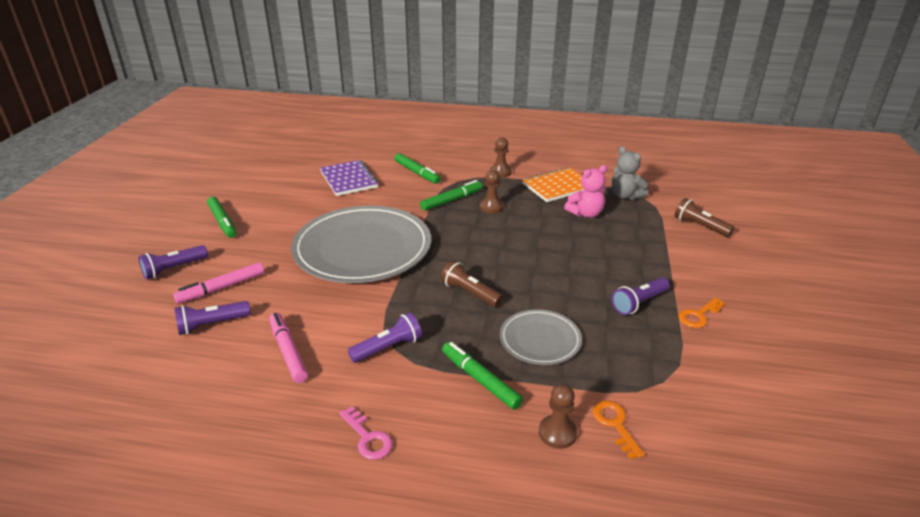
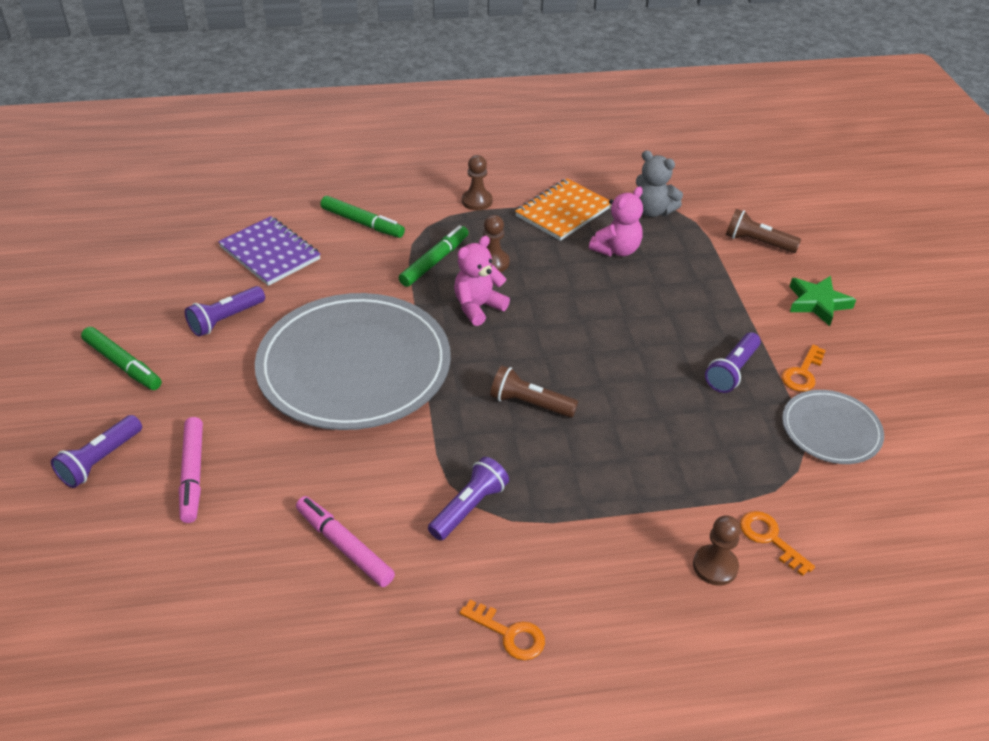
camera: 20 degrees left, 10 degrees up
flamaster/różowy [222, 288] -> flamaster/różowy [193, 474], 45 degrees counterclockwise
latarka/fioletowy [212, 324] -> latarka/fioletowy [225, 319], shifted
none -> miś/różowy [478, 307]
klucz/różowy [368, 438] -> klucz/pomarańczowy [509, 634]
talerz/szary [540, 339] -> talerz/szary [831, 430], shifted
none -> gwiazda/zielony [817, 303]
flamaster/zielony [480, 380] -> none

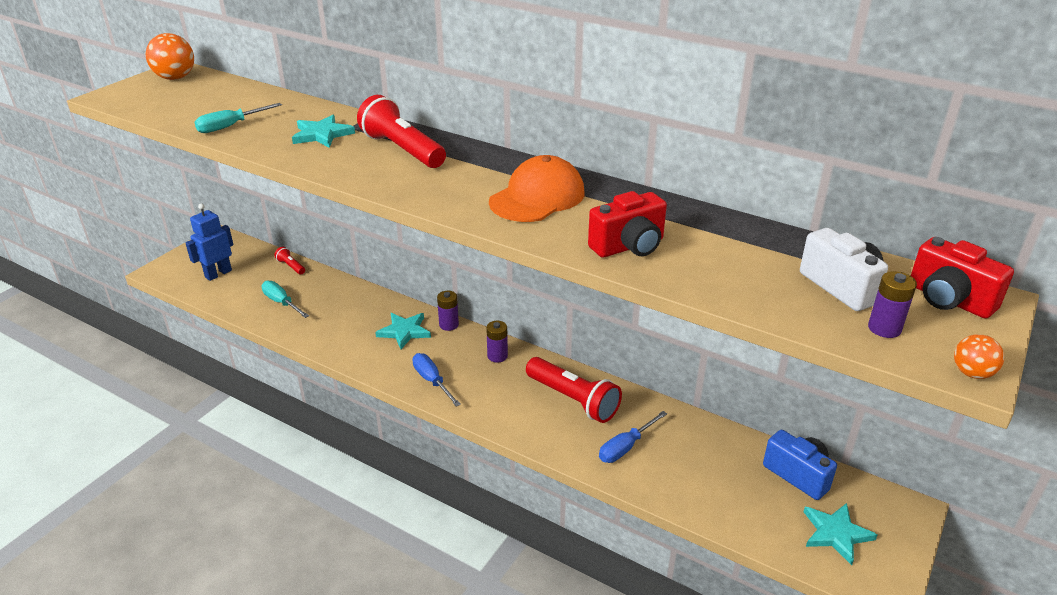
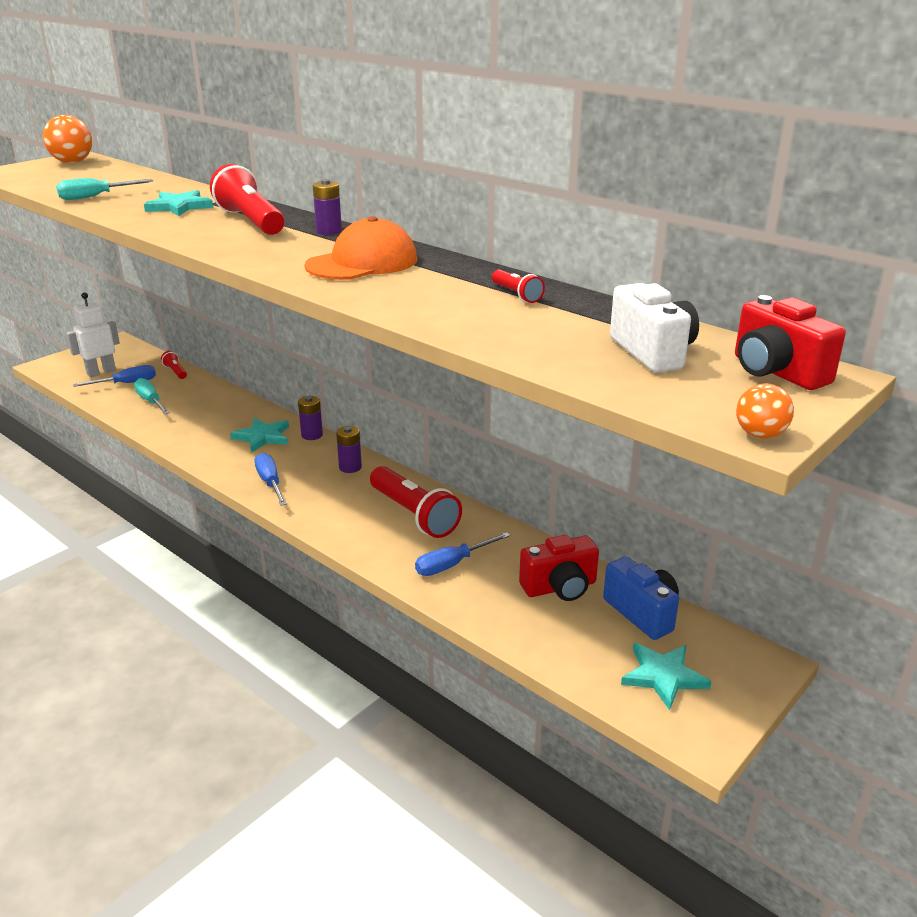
camera: 10 degrees right, 5 degrees down
robot/niebieski [218, 274] -> robot/biały [101, 372]
none -> śrubokręt/niebieski [127, 383]
bateria/fioletowy [884, 328] -> bateria/fioletowy [329, 231], shifted
none -> latarka/czerwony [516, 295]
aparat fotograficzny/czerwony [629, 246] -> aparat fotograficzny/czerwony [560, 587], shifted

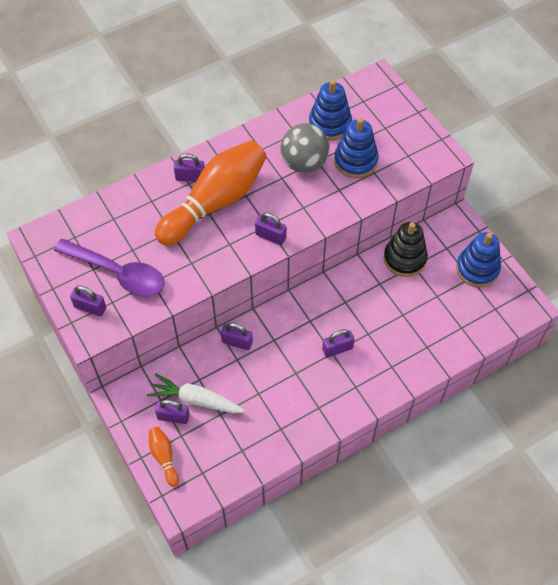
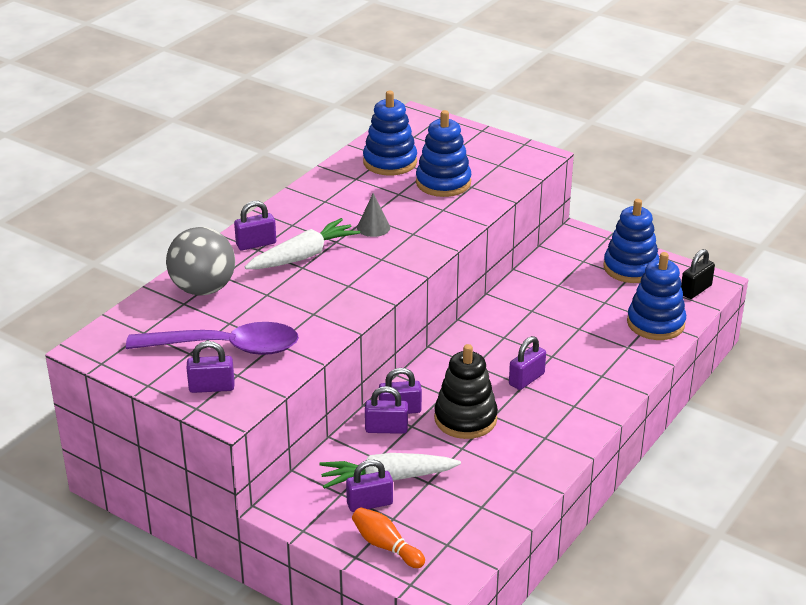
camera: 25 degrees left, 25 degrees down
piłka/szary [304, 163] -> piłka/szary [203, 289], shifted
kręgiel/pomarańczowy [215, 202] -> marchewka/biały [303, 256]
none -> stożek/szary [373, 227]
kłódka/fioletowy [270, 236] -> kłódka/fioletowy [386, 429], shifted
zabawka nakładanka/czarny [404, 258] -> zabawka nakładanka/czarny [465, 419], shifted
none -> zabawka nakładanka/niebieski [655, 323]
none -> kłódka/czarny [695, 290]

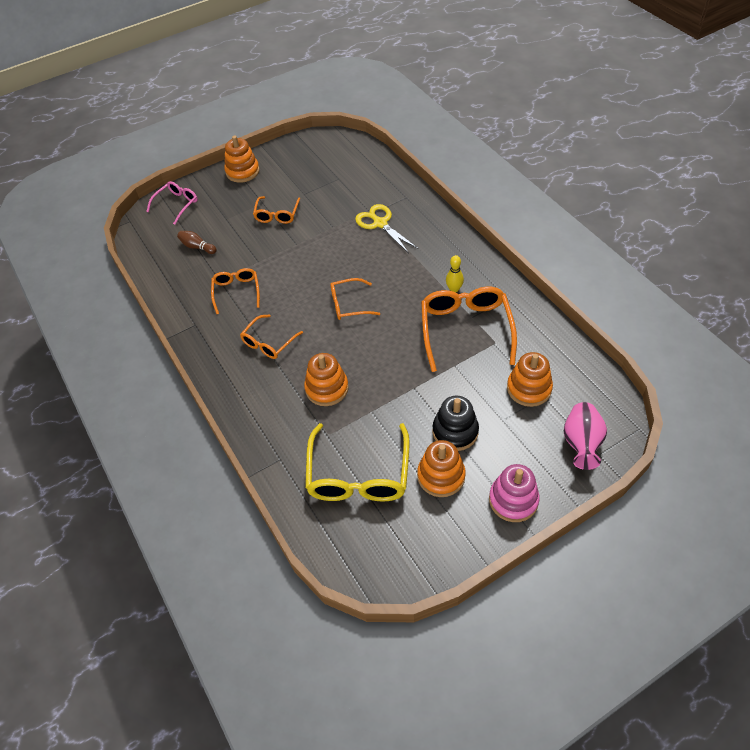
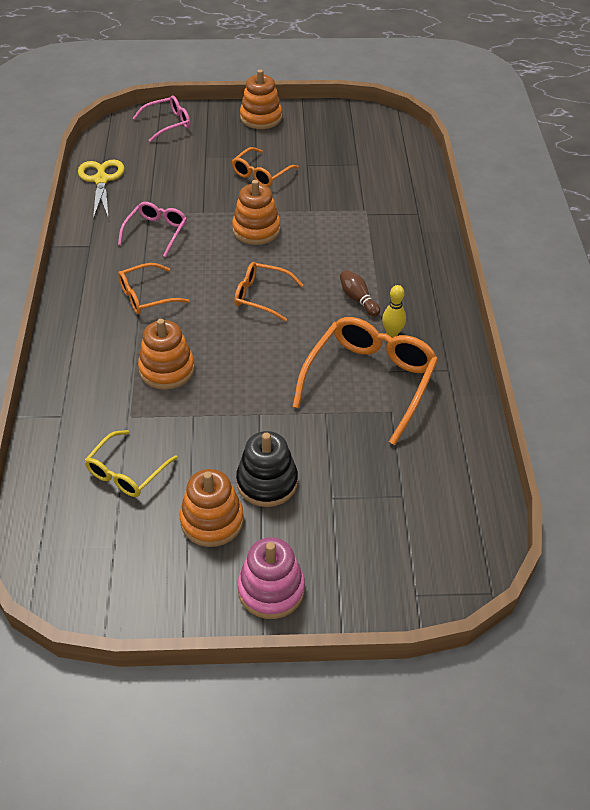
camera: 25 degrees right, 5 degrees down
nożyczki/żółty [380, 223] -> nożyczki/żółty [101, 180], shifted
okulary/żółty [358, 474] -> okulary/żółty [127, 472], x0.56
okulary/pomarańczowy [236, 292] -> okulary/różowy [156, 232]
zabawka nakładanka/pomarańczowy [529, 388] -> zabawka nakładanka/pomarańczowy [256, 230], shifted
kręgiel/brązowy [197, 247] -> kręgiel/brązowy [358, 299], shifted
wazon/różowy [581, 443] -> none

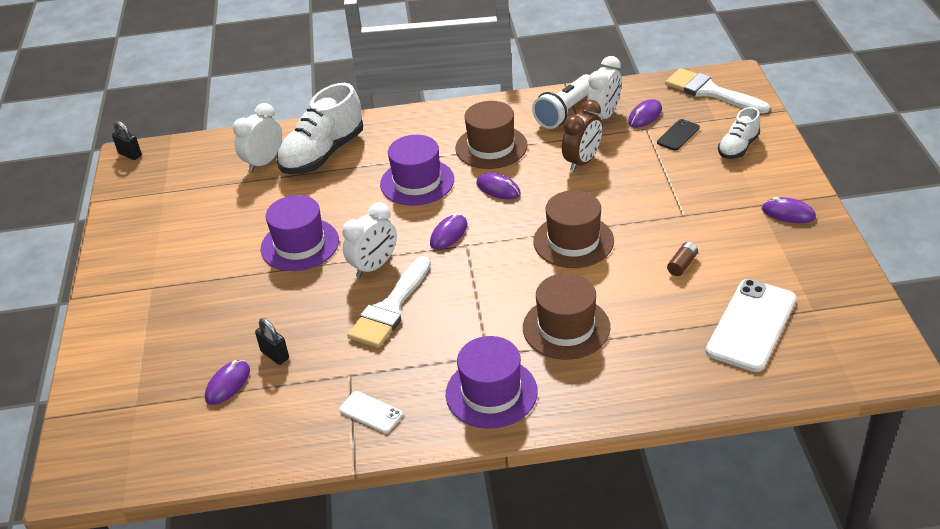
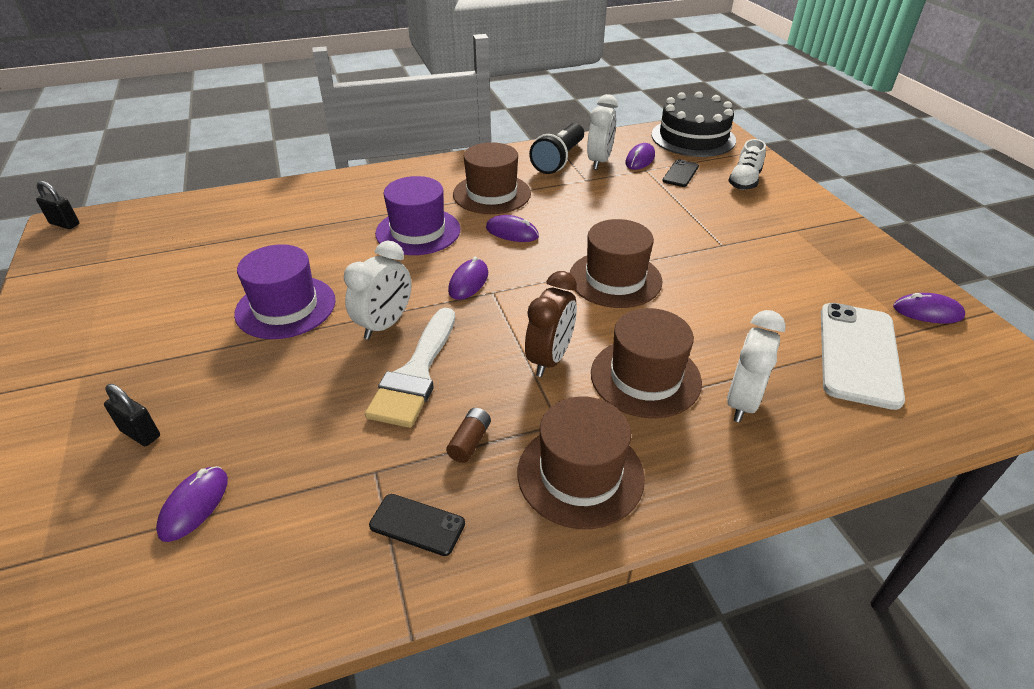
camera: 15 degrees left, 0 degrees up
kłódka/czarny [275, 355] -> kłódka/czarny [140, 433], shifted
telefon/biały [371, 412] -> telefon/czarny [417, 524]
bateria/brązowy [682, 264] -> bateria/brązowy [470, 442], shifted
kapelusz/fioletowy [491, 392] -> kapelusz/brązowy [580, 474]
budzik/brązowy [582, 161] -> budzik/brązowy [550, 359], shifted
latarka/biały [565, 112] -> latarka/czarny [559, 160]
pędzel/biały [710, 92] -> tort/czarny [693, 137]
budzik/biały [264, 162] -> budzik/biały [742, 401], shifted
myszka/fioletowy [788, 213] -> myszka/fioletowy [927, 312], shifted
but/biały [323, 154] -> none

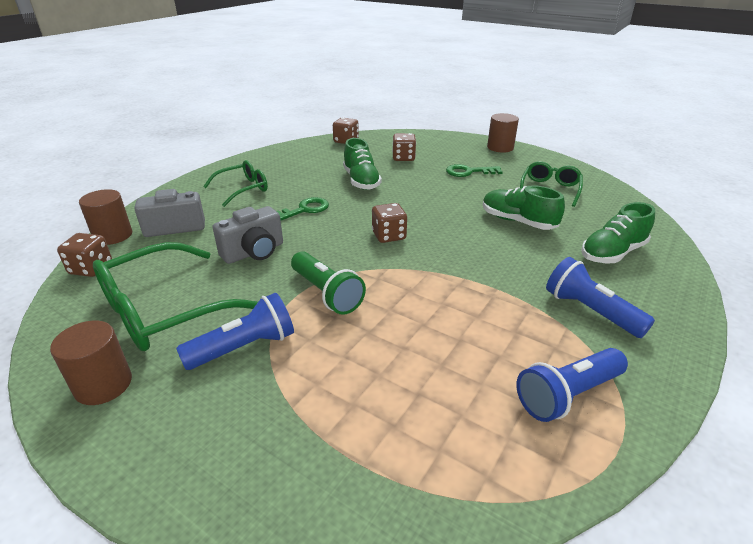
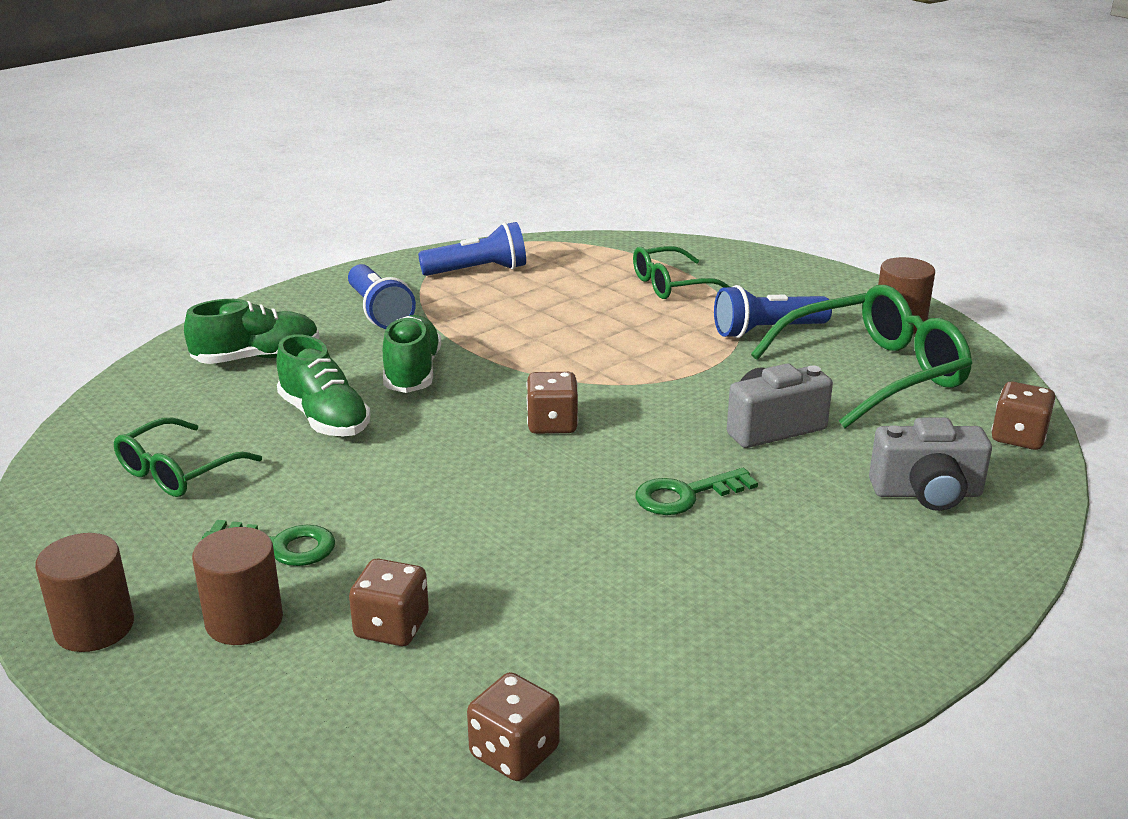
camera: 165 degrees left, 5 degrees down
walec/brązowy [113, 235] -> walec/brązowy [244, 621], shifted
but/zielony [361, 181] -> but/zielony [412, 373], shifted
okulary/zielony [243, 189] -> okulary/zielony [671, 285], shifted
latarka/zielony [326, 293] -> none

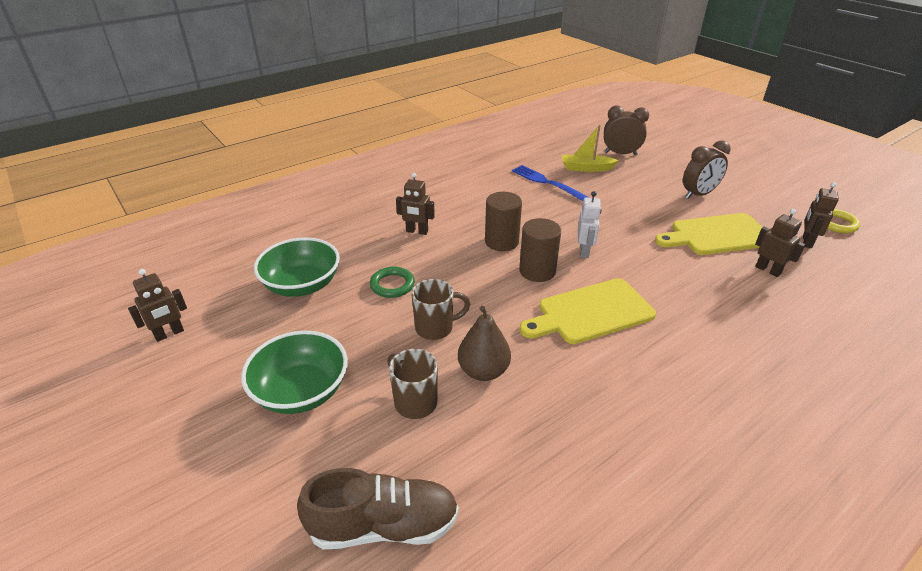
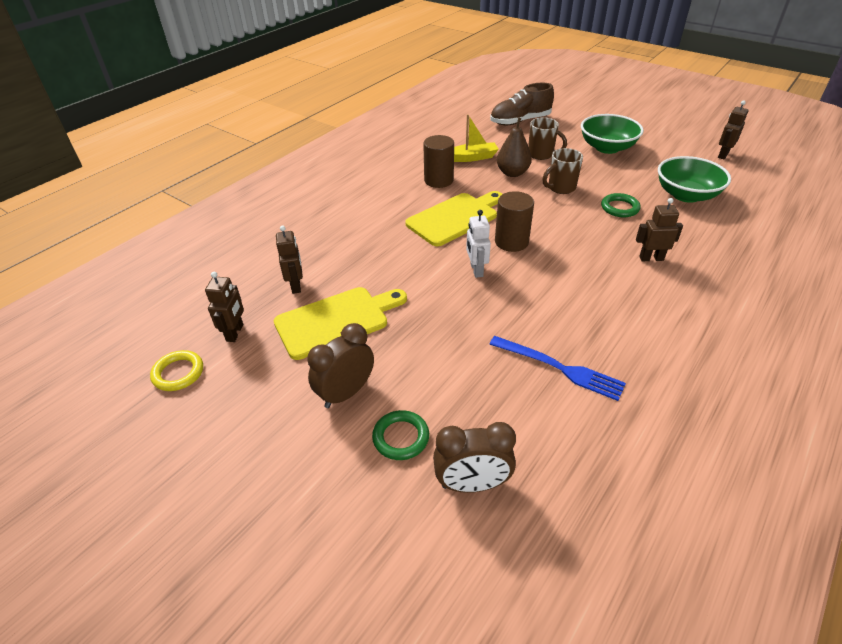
camera: 165 degrees right, 5 degrees up
robot/brązowy [768, 270] -> robot/brązowy [296, 286], 135 degrees counterclockwise
none -> pierścień/zielony [401, 437]
walec/brązowy [501, 242] -> walec/brązowy [438, 180], shifted
łódka/żółty [586, 168] -> łódka/żółty [472, 158], shifted

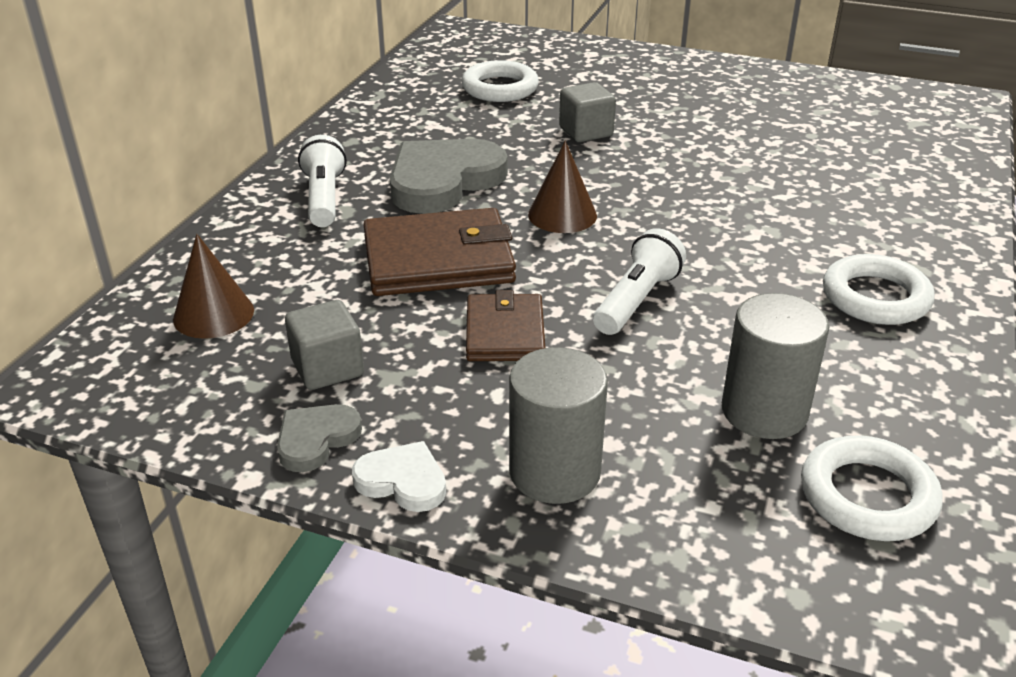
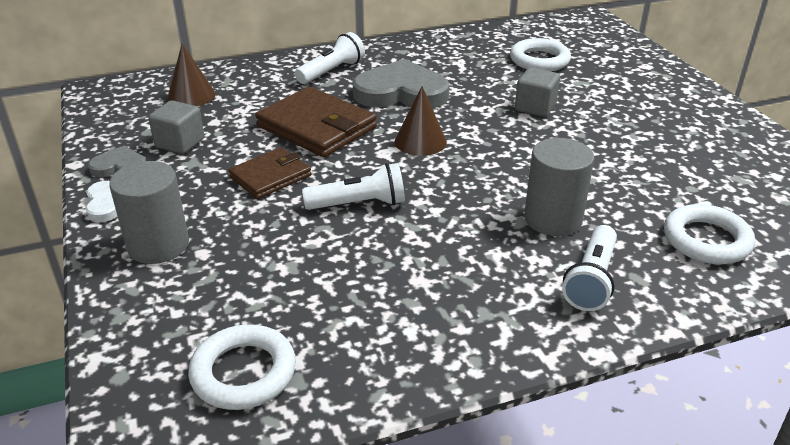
camera: 50 degrees right, 0 degrees up
walec/szary [764, 411] -> walec/szary [553, 219], shifted
none -> latarka/biały [591, 280]
pierścień/biały [875, 297] -> pierścień/biały [706, 240], shifted

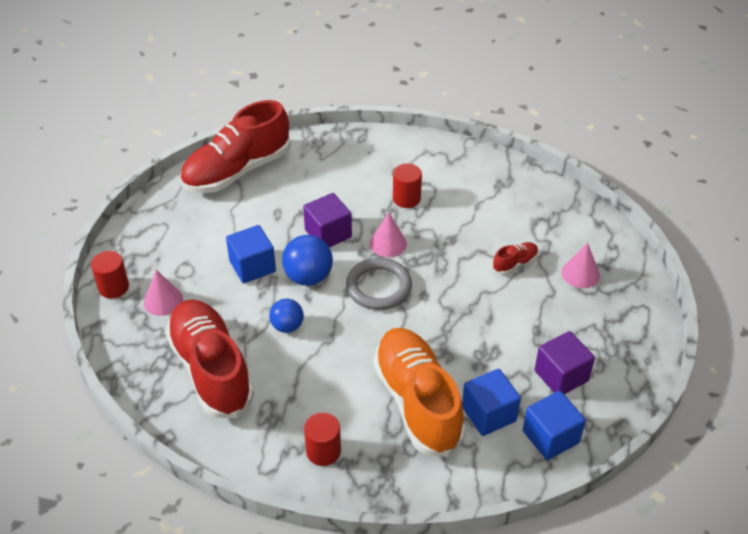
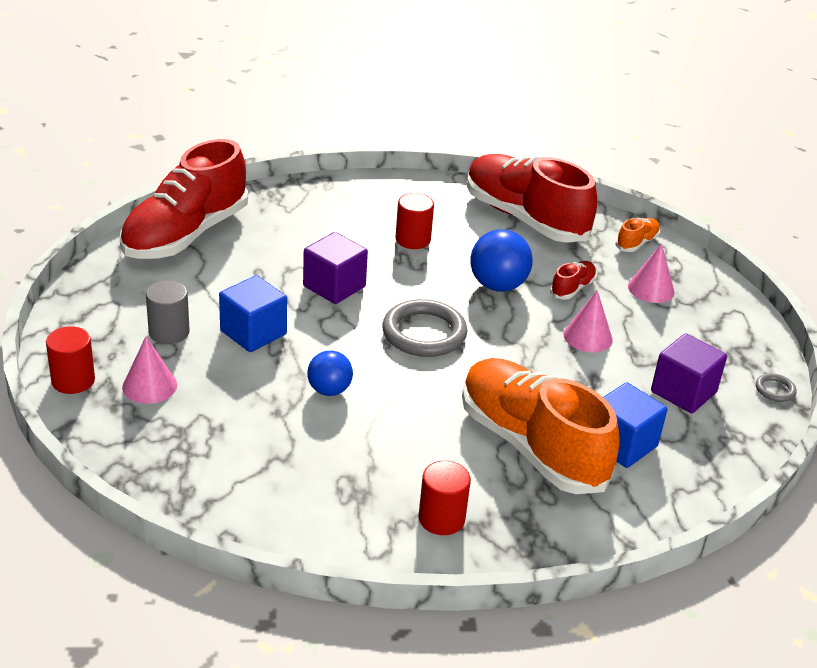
camera: 20 degrees left, 10 degrees down
none -> walec/szary [169, 332]
but/czerwony [211, 369] -> but/czerwony [525, 218], shifted
piłka/niebieski [308, 277] -> piłka/niebieski [497, 285], shifted
stożek/różowy [388, 243] -> stożek/różowy [588, 337], shifted
none -> but/pomarańczowy [636, 243]
none -> pierścień/szary [775, 390]
sześcian/niebieski [550, 437] -> none

